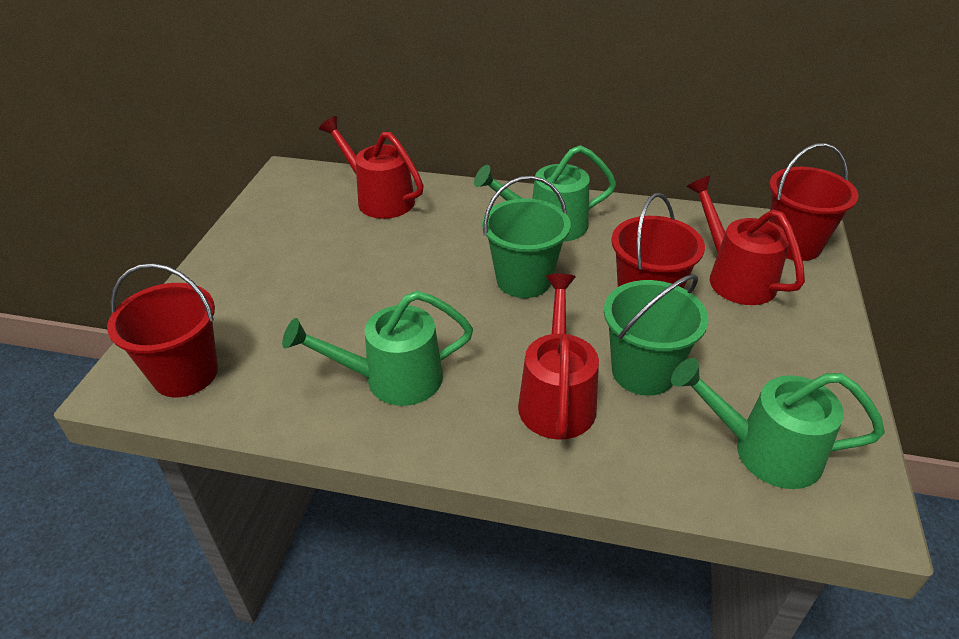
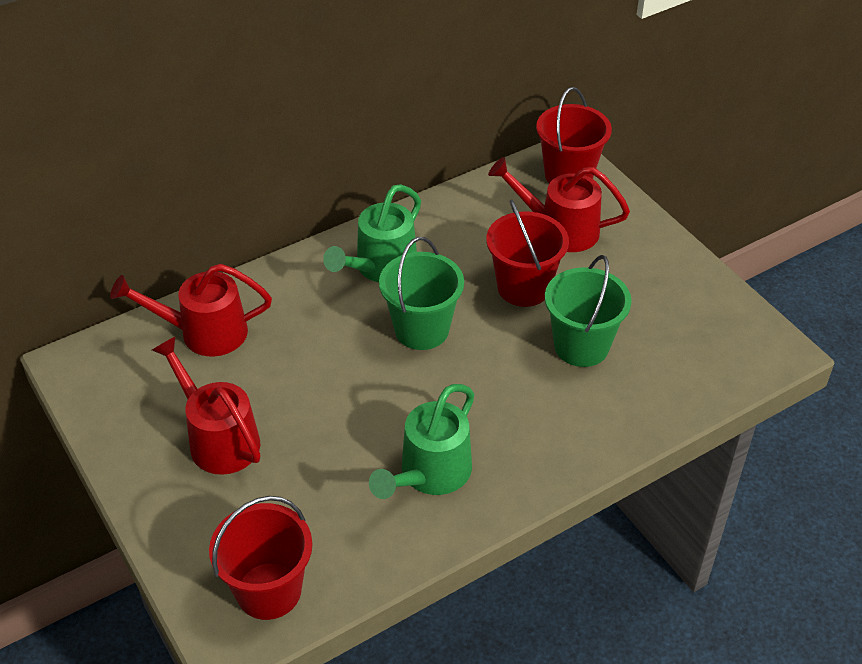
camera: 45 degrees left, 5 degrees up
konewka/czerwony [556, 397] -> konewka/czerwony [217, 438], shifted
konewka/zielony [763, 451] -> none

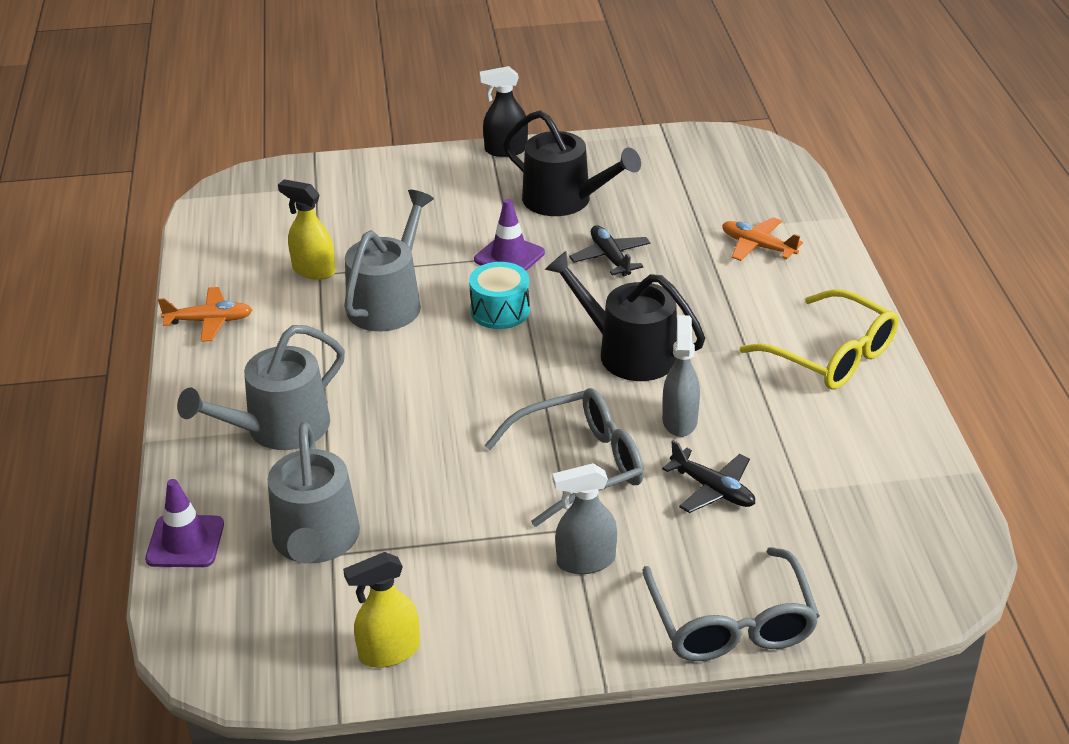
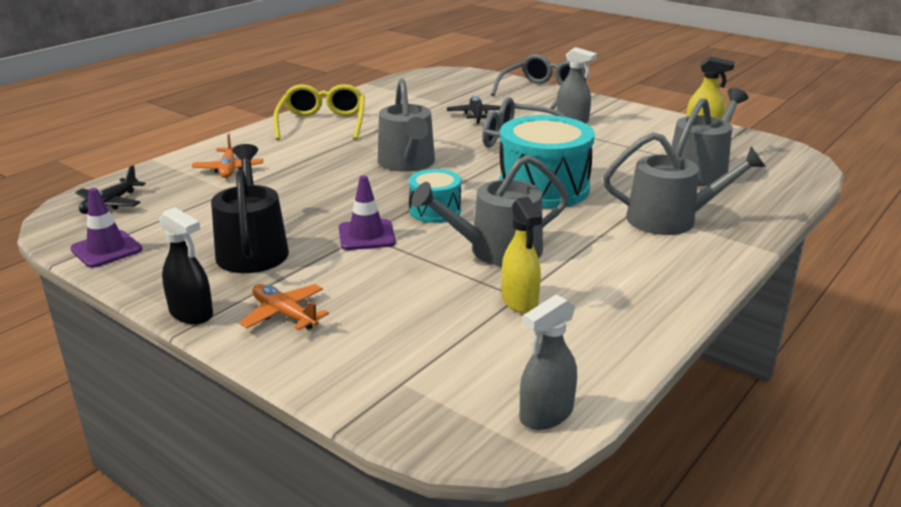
camera: 135 degrees left, 10 degrees down
pachołek/fioletowy [185, 542] -> pachołek/fioletowy [106, 249], shifted
samolot/czarny [610, 258] -> samolot/czarny [110, 204], shifted
samolot/pomarańczowy [209, 321] -> samolot/pomarańczowy [284, 314], shifted
konewka/czarny [628, 352] -> konewka/szary [407, 163]
none -> bęben/turkusowy [543, 188]
spryskiwacz/szary [679, 420] -> spryskiwacz/szary [546, 414], shifted

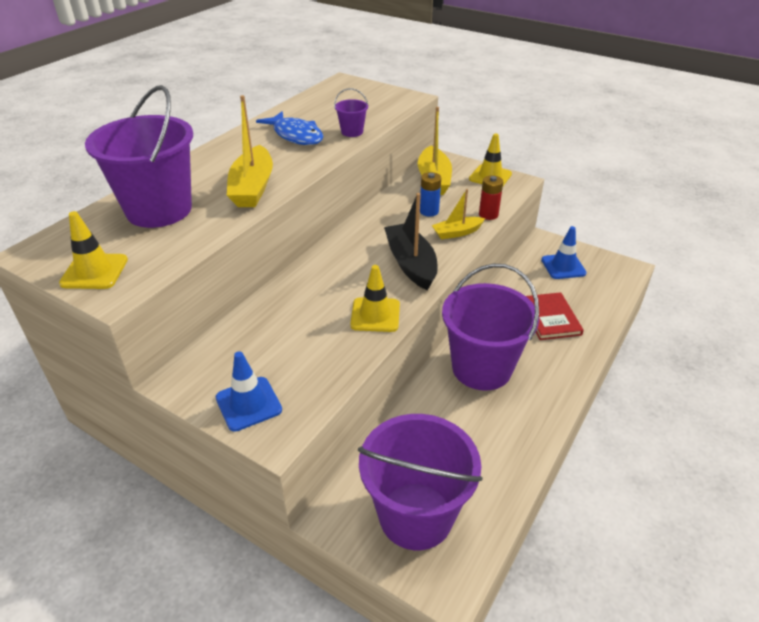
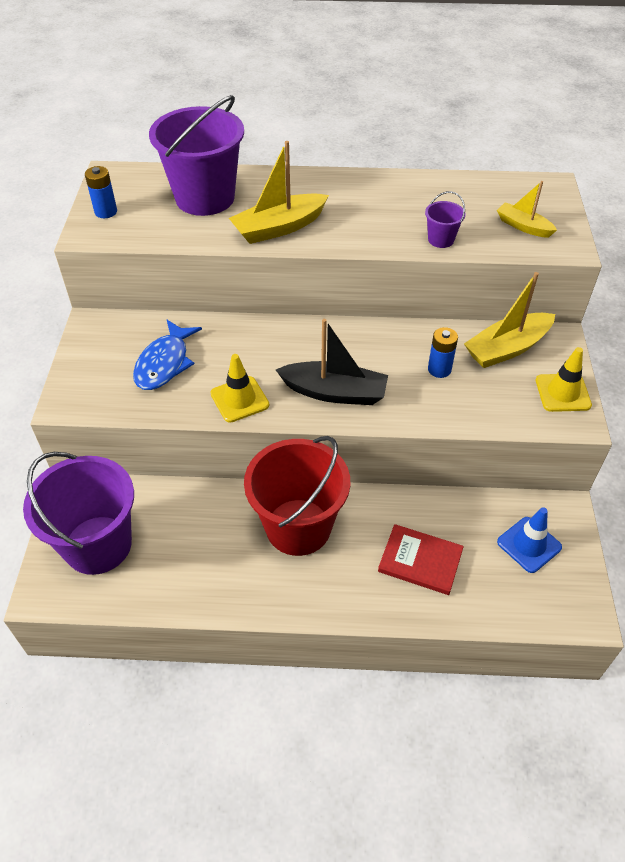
camera: 60 degrees right, 10 degrees up
pachołek/żółty [94, 271] -> bateria/niebieski [106, 212]
ryba/niebieski [296, 135] -> ryba/niebieski [164, 363], shifted
wiadro/fioletowy [481, 368] -> wiadro/czerwony [298, 527]
łódka/czarny [411, 264] -> łódka/czarny [334, 392], 60 degrees clockwise
książka/czerwony [550, 318] -> książka/czerwony [420, 561], 60 degrees clockwise
łódka/żółty [457, 233] -> łódka/żółty [523, 226], shifted
pachołek/niebieski [248, 404] -> none
bateria/czerwony [488, 214] -> none

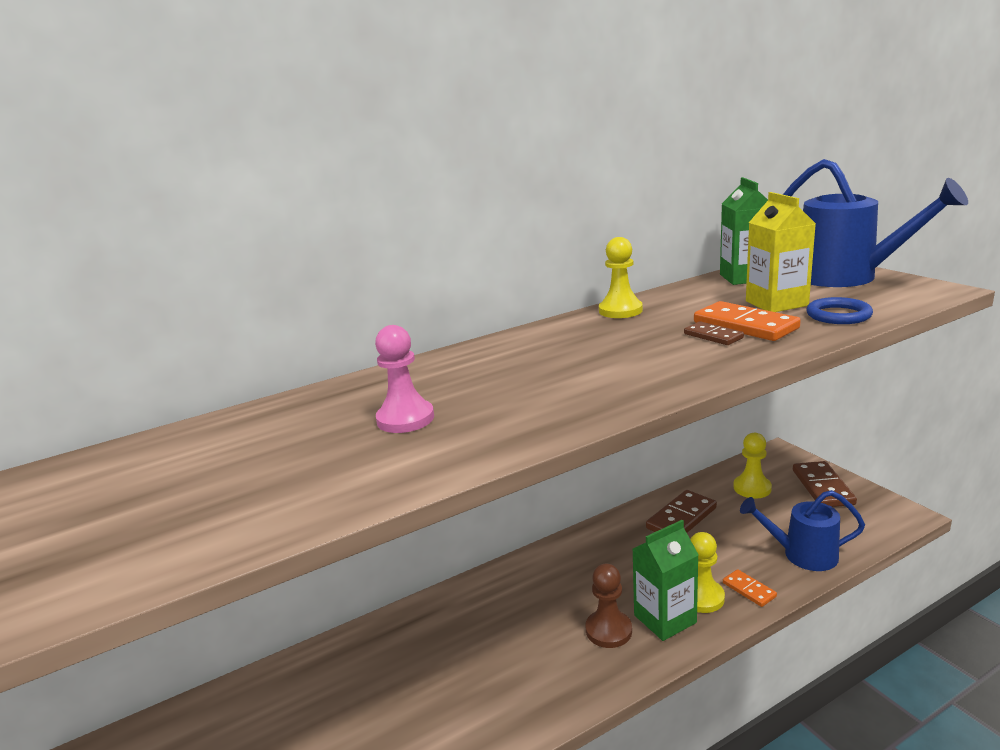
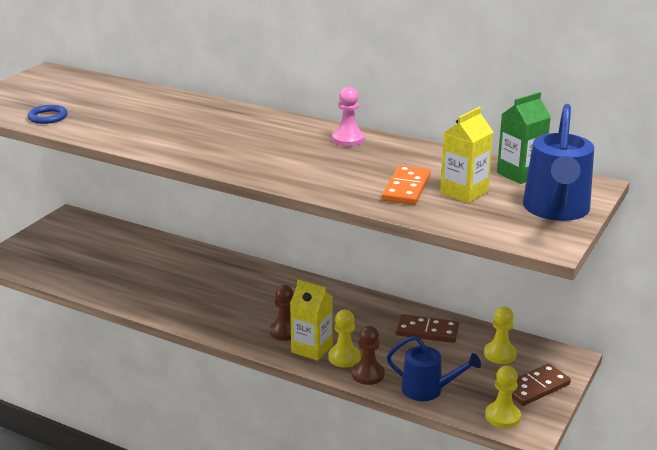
camera: 55 degrees right, 5 degrees up
pierścień/niebieski [838, 315] -> pierścień/niebieski [48, 117], shifted
karton mleka/zielony [665, 619] -> karton mleka/żółty [311, 348]
pionek/różowy [405, 419] -> pionek/różowy [348, 139], shifted
kostka domina/pomarańczowy [749, 590] -> pionek/brązowy [368, 374]
konewka/niebieski [801, 555] -> konewka/niebieski [428, 390], 135 degrees clockwise
pionek/żółty [620, 310] -> pionek/żółty [502, 416], shifted
kostka domina/brązowy [713, 336] -> none

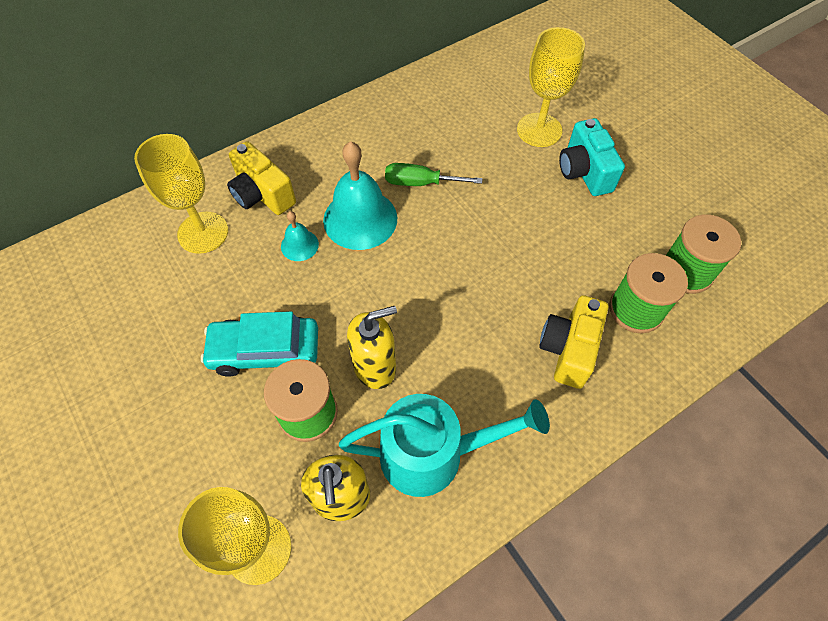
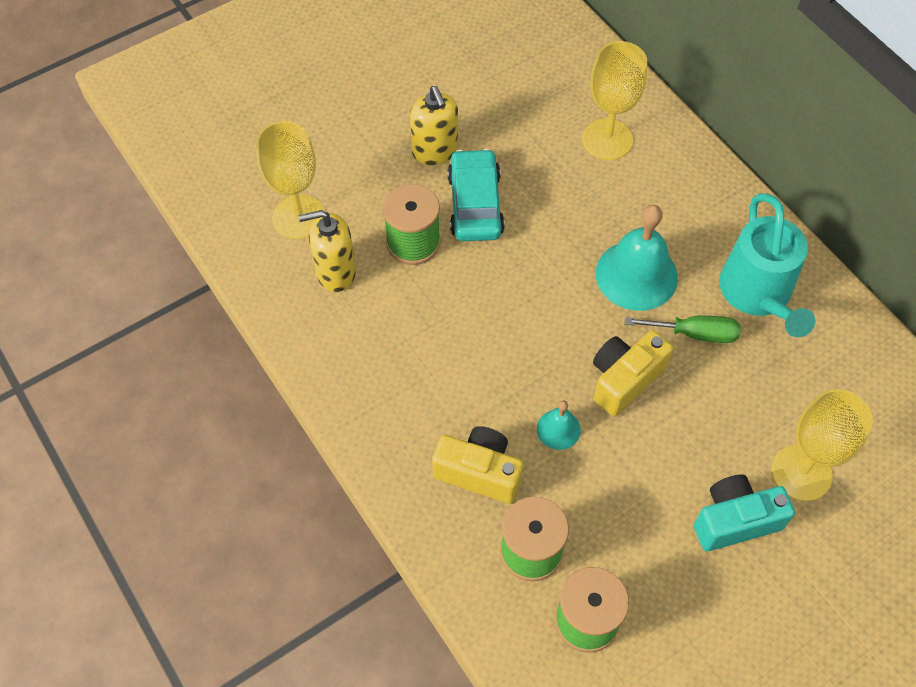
camera: 90 degrees right, 0 degrees up
dozownik mydła/żółty [375, 367] -> dozownik mydła/żółty [435, 151], shifted
dzwonek/turkusowy [299, 245] -> dzwonek/turkusowy [558, 429], shifted
aparat fotograficzny/żółty [262, 194] -> aparat fotograficzny/żółty [624, 379], shifted
śrubokręt/zielony [420, 183] -> śrubokręt/zielony [694, 333], 90 degrees clockwise
konewka/turkusowy [433, 454] -> konewka/turkusowy [758, 294], shifted

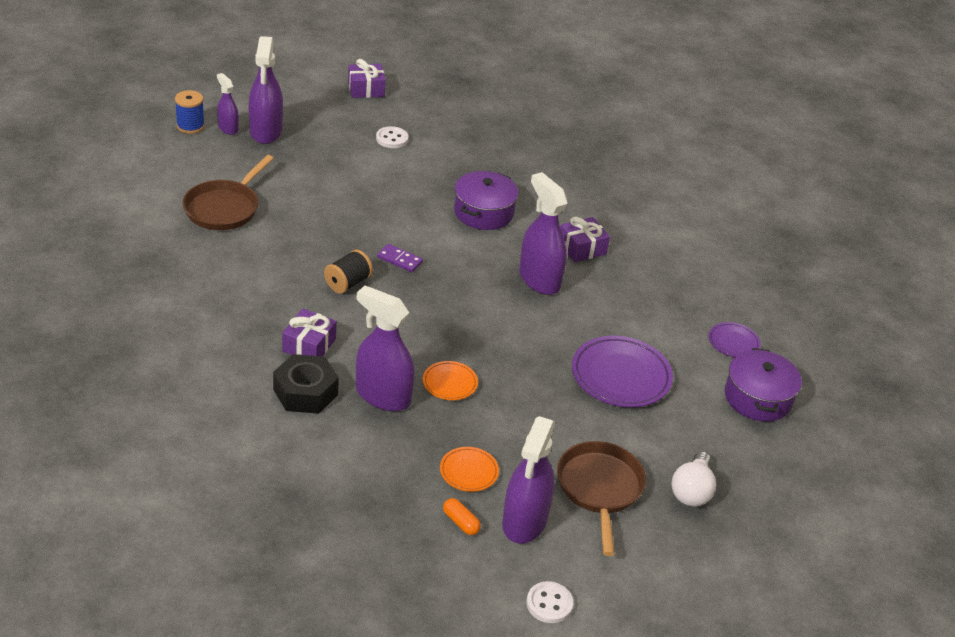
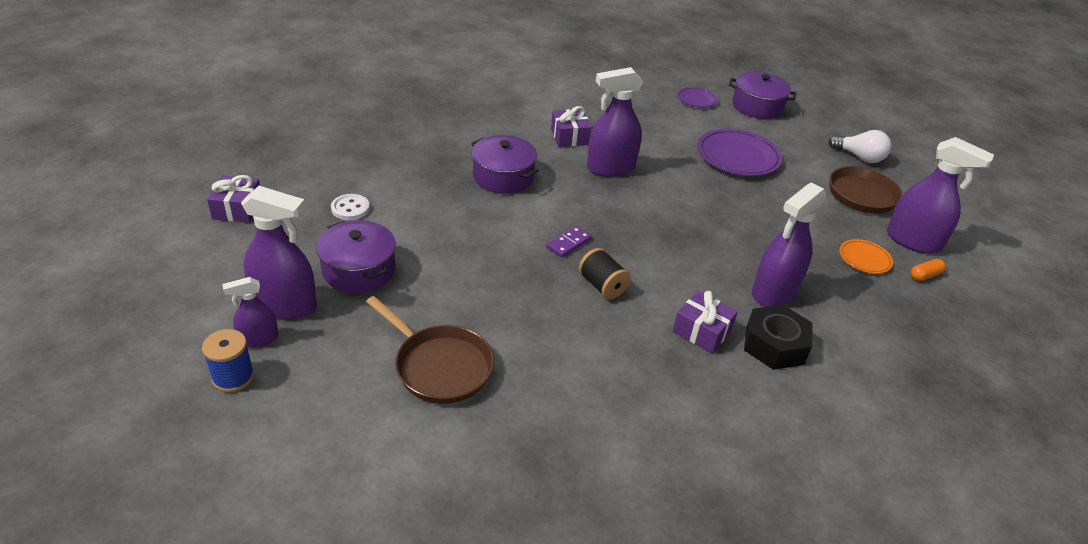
camera: 75 degrees left, 0 degrees up
none -> garnek/fioletowy [359, 270]
talerz/pomarańczowy [449, 383] -> none
guzik/biały [549, 604] -> none

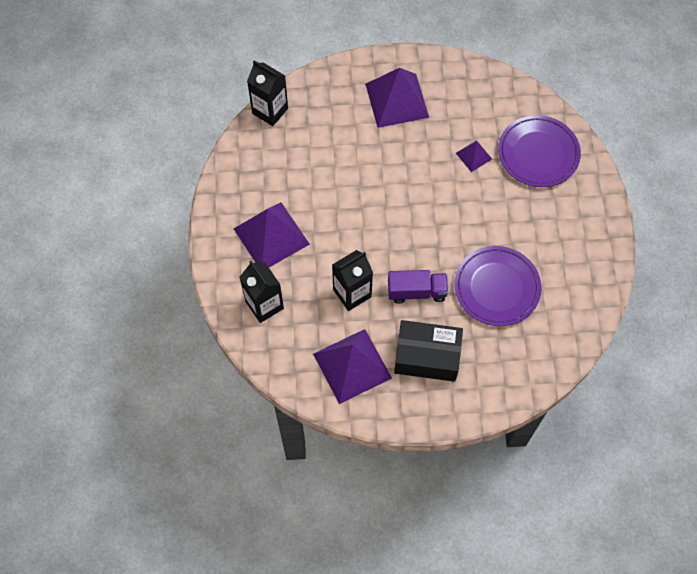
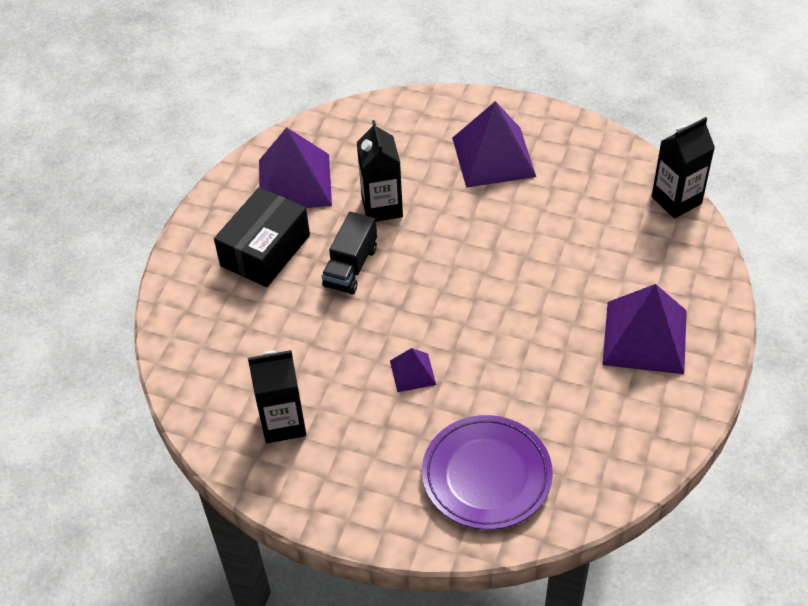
camera: 115 degrees right, 15 degrees down
karton mleka/czarny [264, 305] -> karton mleka/czarny [283, 423], shifted
ciężarówka/fioletowy [416, 291] -> ciężarówka/czarny [350, 267]
piramida/fioletowy [473, 156] -> piramida/fioletowy [412, 372], shifted
talerz/fioletowy [496, 288] -> none

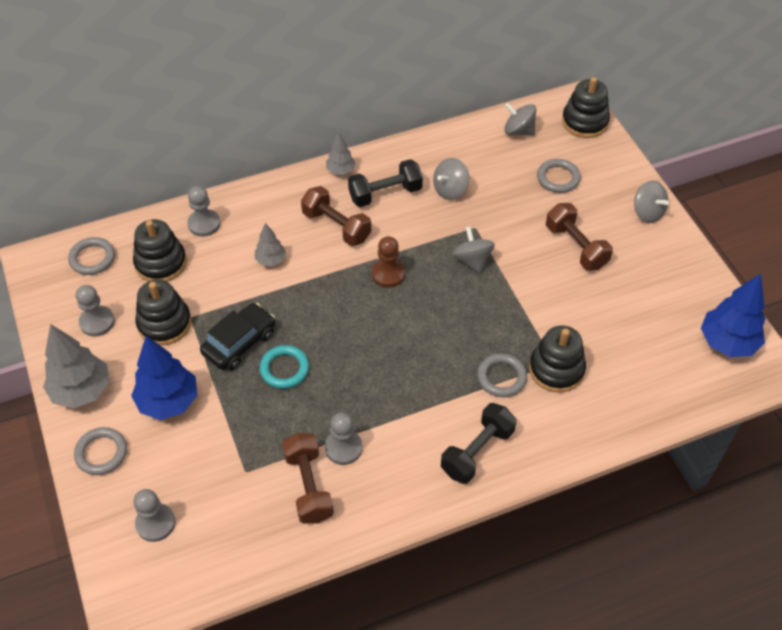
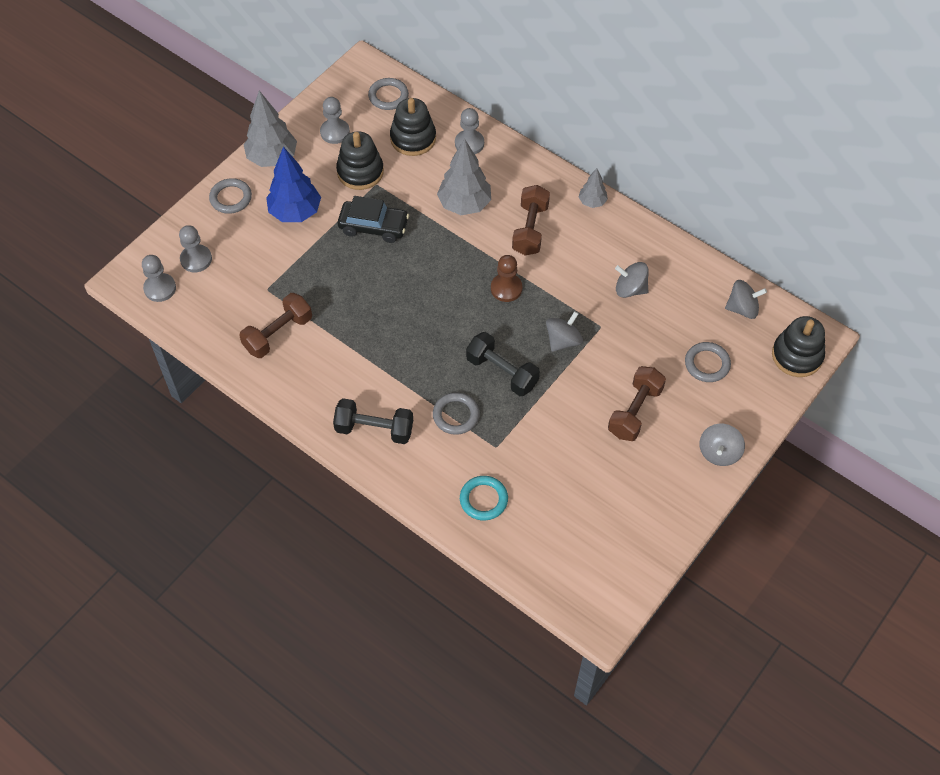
camera: 60 degrees right, 5 degrees up
pionek/szary [343, 448] -> pionek/szary [160, 288], shifted
drzewko/szary [271, 260] -> drzewko/szary [464, 204], x1.86
pierścień/turkusowy [284, 369] -> pierścień/turkusowy [483, 499], shifted
hantel/czarny [385, 194] -> hantel/czarny [502, 372], shifted
bączek/szary [518, 131] -> bączek/szary [742, 308], 90 degrees clockwise
zabawka nakładanka/czarny [556, 369] -> none
drzewko/niebieski [727, 343] -> none

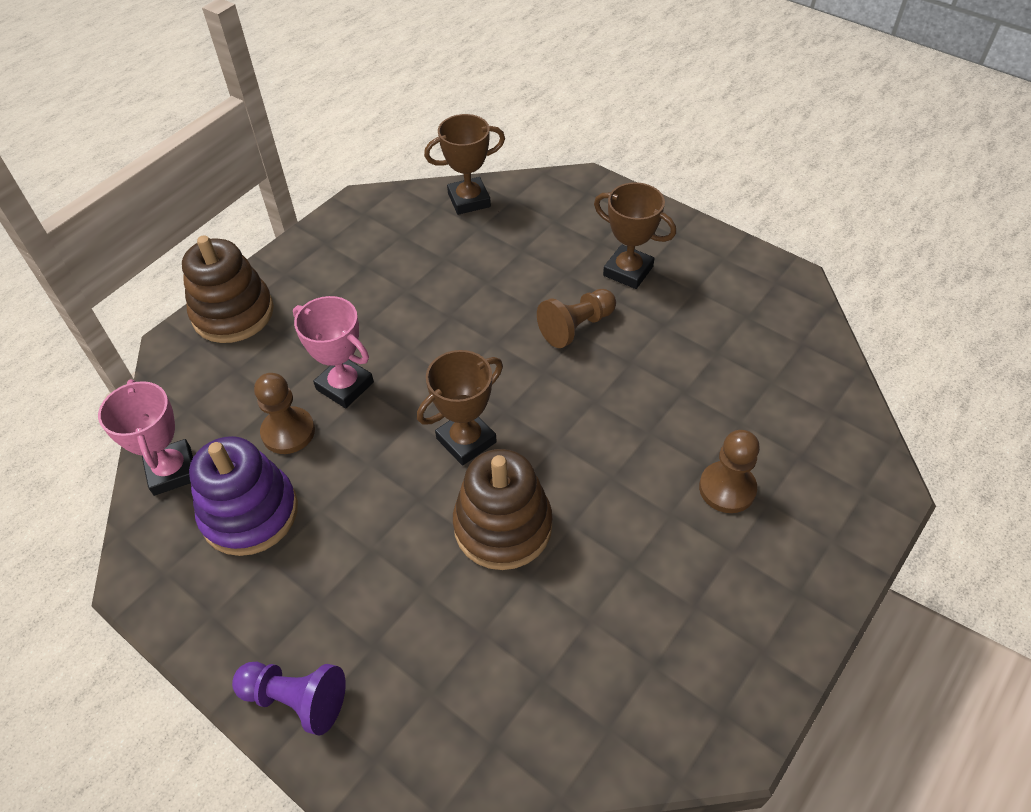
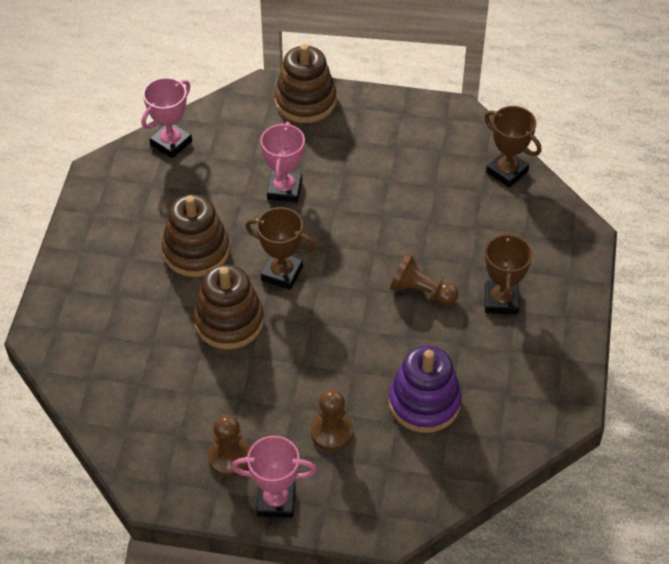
camera: 60 degrees right, 0 degrees up
none -> zabawka nakładanka/brązowy [196, 251]
pionek/brązowy [288, 432] -> pionek/brązowy [230, 457], shifted
none -> puchar/różowy [276, 501]
zabawka nakładanka/fioletowy [250, 513] -> zabawka nakładanka/fioletowy [424, 402], shifted
pionek/fioletowy [296, 699] -> none

